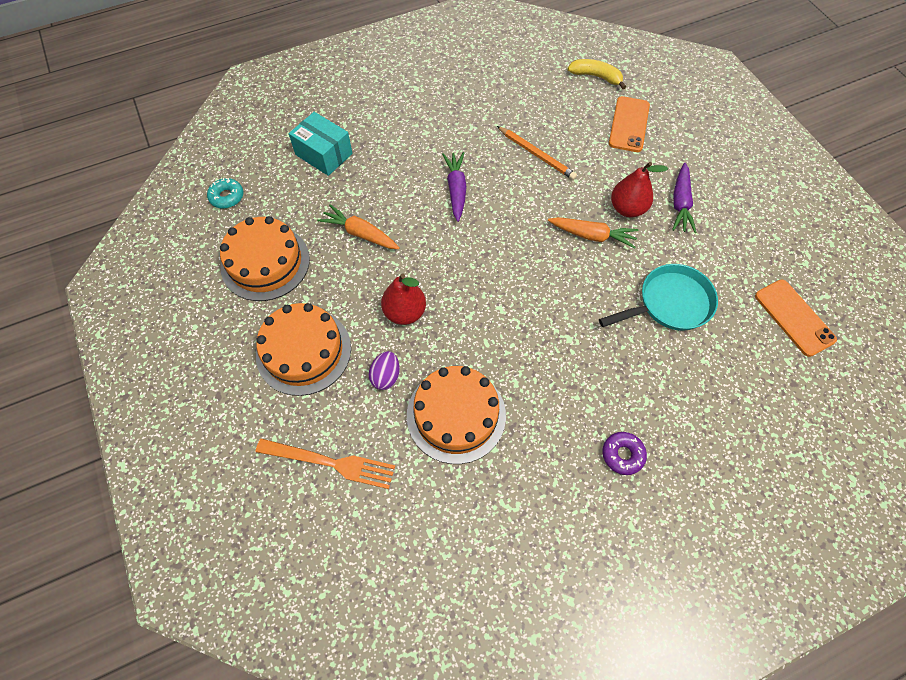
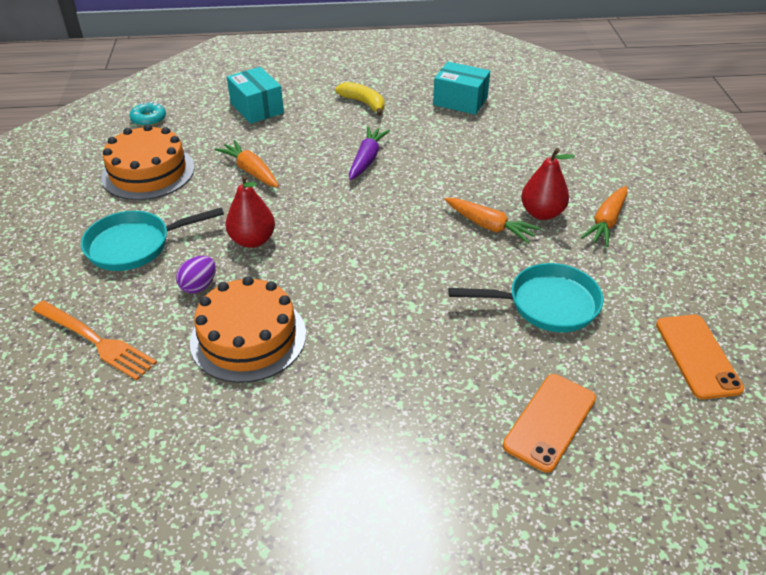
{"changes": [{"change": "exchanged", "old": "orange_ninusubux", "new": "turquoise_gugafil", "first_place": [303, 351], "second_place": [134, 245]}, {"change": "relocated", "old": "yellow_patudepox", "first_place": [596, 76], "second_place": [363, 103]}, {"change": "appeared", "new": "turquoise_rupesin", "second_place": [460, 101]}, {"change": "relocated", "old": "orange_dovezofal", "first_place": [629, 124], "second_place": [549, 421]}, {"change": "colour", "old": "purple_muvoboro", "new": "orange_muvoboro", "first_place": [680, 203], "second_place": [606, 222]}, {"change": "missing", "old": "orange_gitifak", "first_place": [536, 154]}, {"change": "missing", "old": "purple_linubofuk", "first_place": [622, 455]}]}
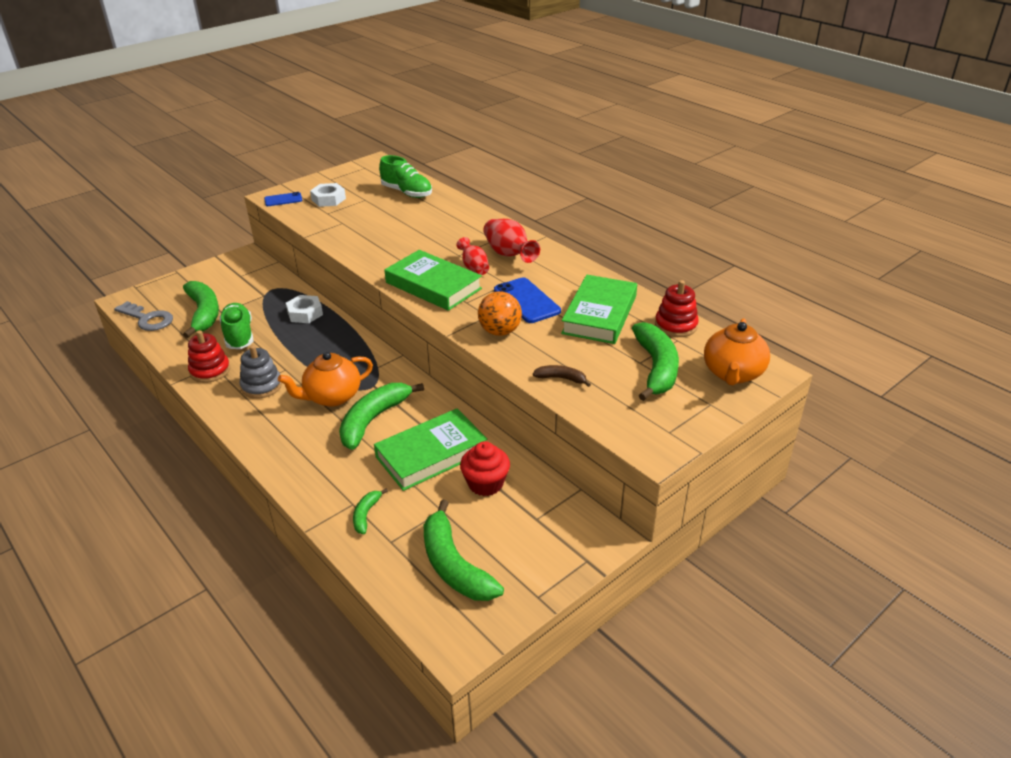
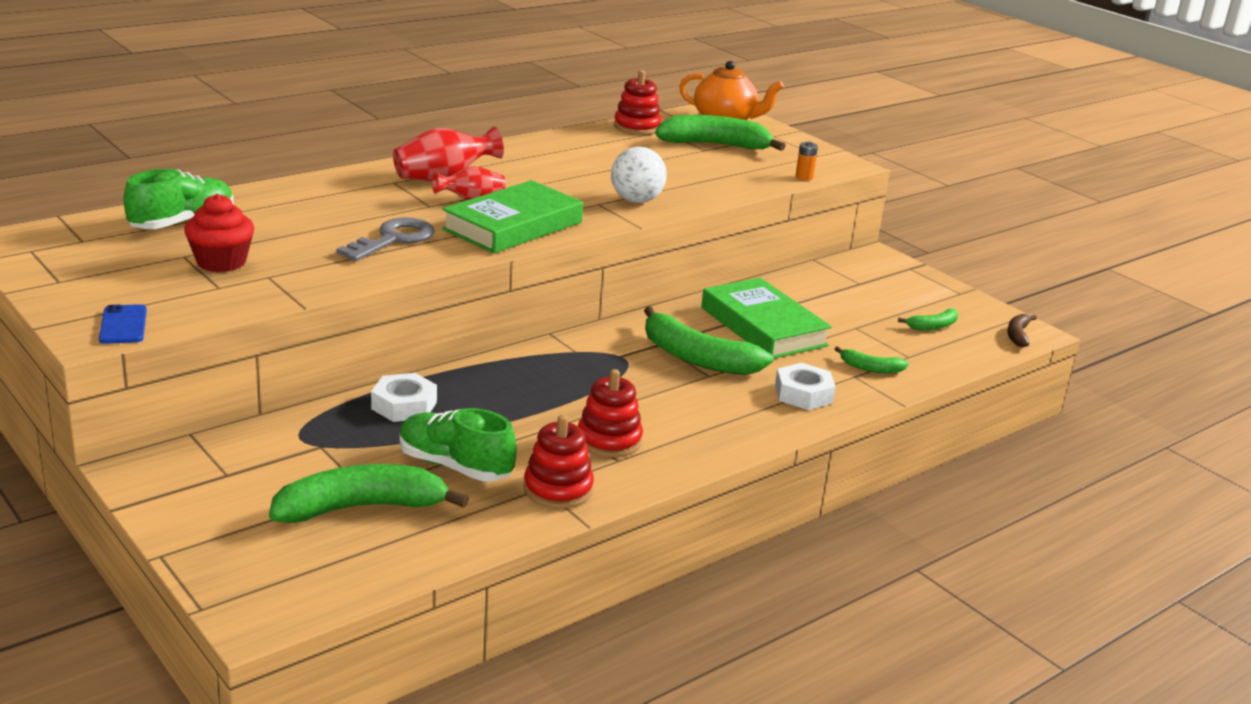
{"changes": [{"change": "relocated", "old": "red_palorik", "first_place": [485, 483], "second_place": [221, 262]}, {"change": "relocated", "old": "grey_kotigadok", "first_place": [148, 319], "second_place": [393, 239]}, {"change": "spun", "old": "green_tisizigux", "first_place": [239, 336], "second_place": [455, 466], "degrees": 45}, {"change": "colour", "old": "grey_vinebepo", "new": "red_vinebepo", "first_place": [261, 386], "second_place": [609, 440]}, {"change": "colour", "old": "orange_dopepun", "new": "white_dopepun", "first_place": [500, 331], "second_place": [636, 200]}, {"change": "relocated", "old": "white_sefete", "first_place": [328, 199], "second_place": [803, 394]}, {"change": "appeared", "new": "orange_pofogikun", "second_place": [804, 177]}, {"change": "size", "old": "green_patudepox", "first_place": [454, 565], "second_place": [933, 326], "factor": 0.48}, {"change": "relocated", "old": "brown_patudepox", "first_place": [561, 378], "second_place": [1017, 335]}, {"change": "missing", "old": "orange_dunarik", "first_place": [332, 397]}, {"change": "missing", "old": "blue_dovezofal", "first_place": [526, 301]}, {"change": "missing", "old": "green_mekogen", "first_place": [600, 314]}]}
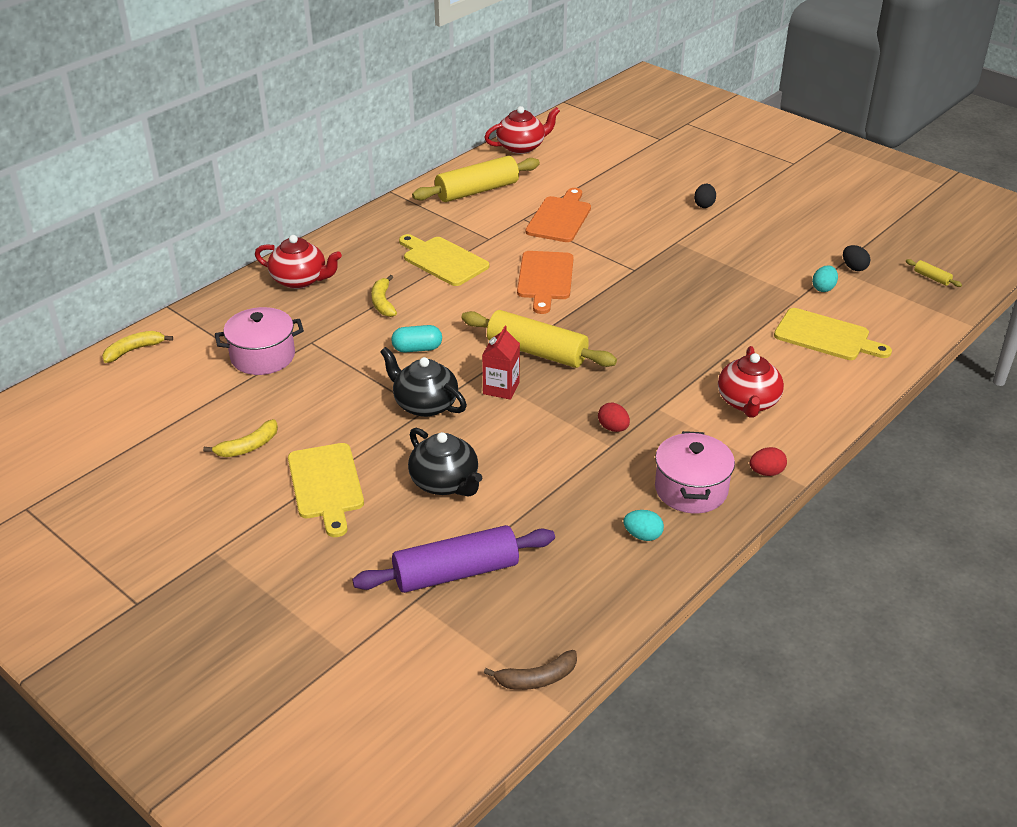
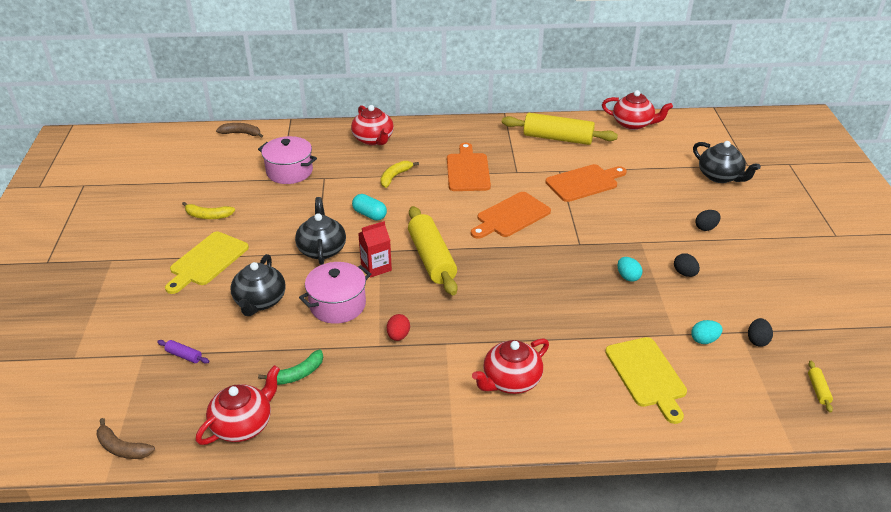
{"changes": [{"change": "size", "old": "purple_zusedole", "first_place": [456, 572], "second_place": [184, 355], "factor": 0.4}, {"change": "appeared", "new": "red_dunarik", "second_place": [243, 424]}, {"change": "colour", "old": "yellow_patudepox", "new": "brown_patudepox", "first_place": [134, 350], "second_place": [241, 133]}, {"change": "appeared", "new": "green_patudepox", "second_place": [297, 374]}, {"change": "relocated", "old": "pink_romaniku", "first_place": [691, 489], "second_place": [337, 305]}, {"change": "colour", "old": "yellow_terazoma", "new": "orange_terazoma", "first_place": [443, 260], "second_place": [468, 170]}, {"change": "relocated", "old": "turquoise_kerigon", "first_place": [642, 535], "second_place": [628, 277]}, {"change": "appeared", "new": "black_kerigon", "second_place": [684, 273]}, {"change": "appeared", "new": "black_dunarik", "second_place": [720, 176]}, {"change": "missing", "old": "red_kerigon", "first_place": [766, 472]}]}
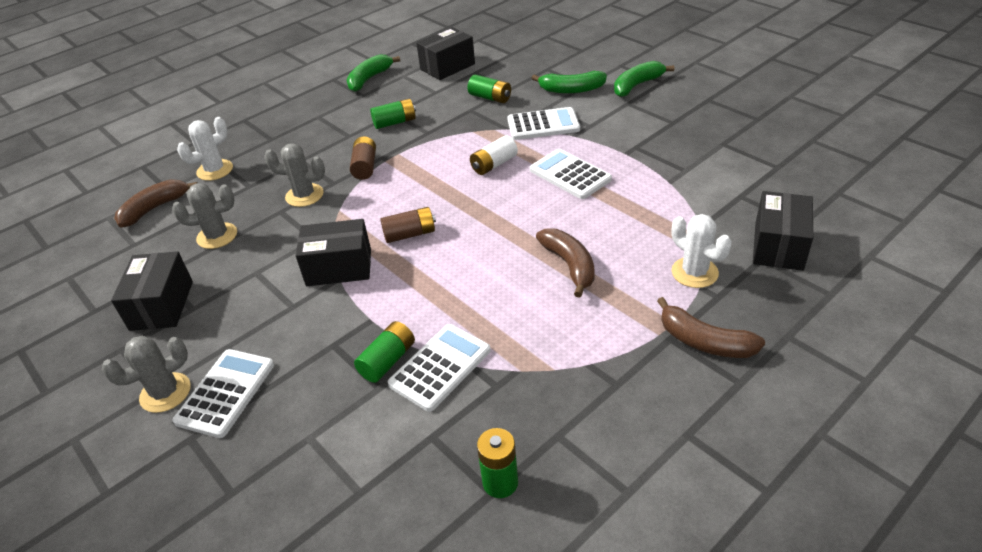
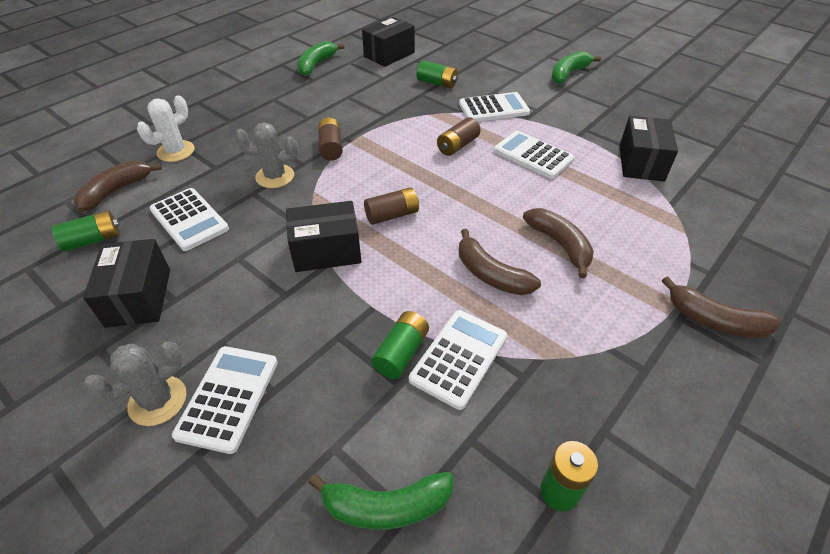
{"changes": [{"change": "relocated", "old": "green_pofogikun", "first_place": [395, 122], "second_place": [93, 240]}, {"change": "exchanged", "old": "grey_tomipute", "new": "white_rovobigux", "first_place": [217, 236], "second_place": [189, 219]}, {"change": "relocated", "old": "green_patudepox", "first_place": [571, 90], "second_place": [387, 506]}, {"change": "colour", "old": "white_pofogikun", "new": "brown_pofogikun", "first_place": [494, 164], "second_place": [457, 146]}, {"change": "appeared", "new": "brown_patudepox", "second_place": [491, 274]}, {"change": "relocated", "old": "black_rupesin", "first_place": [778, 246], "second_place": [641, 163]}, {"change": "missing", "old": "white_tomipute", "first_place": [694, 272]}]}
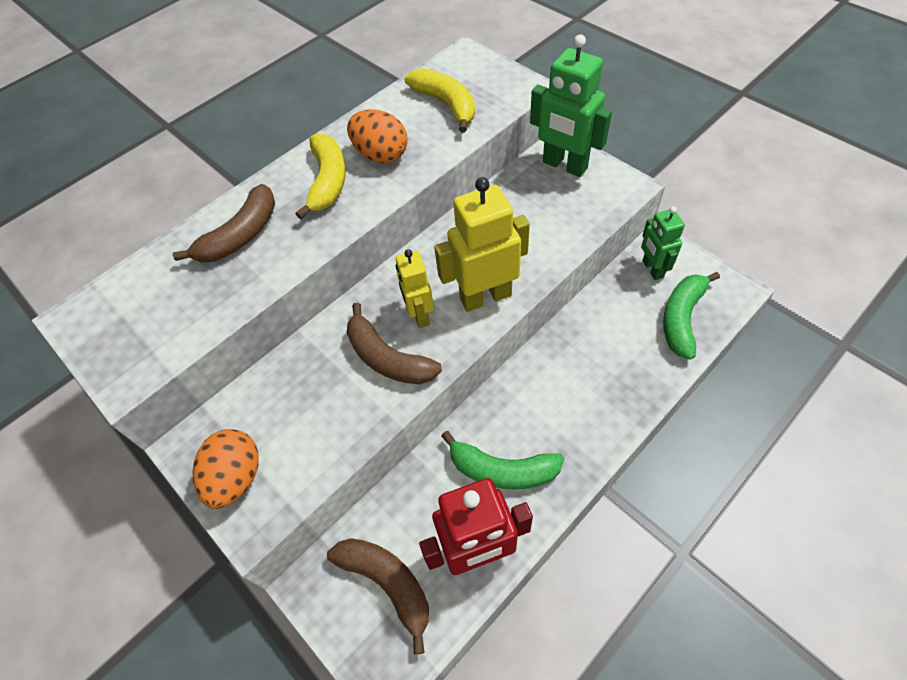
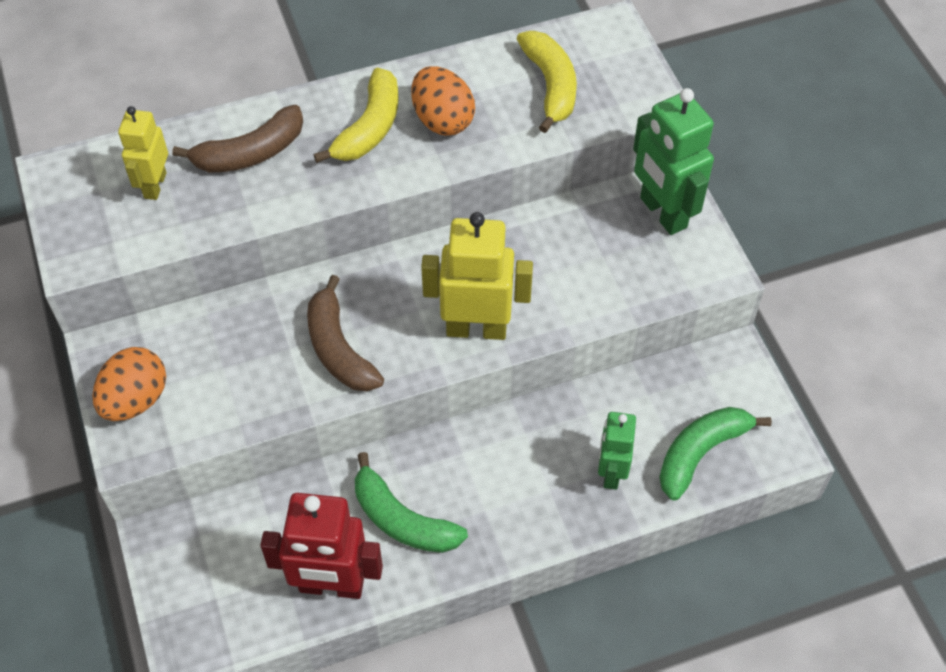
{"changes": [{"change": "relocated", "old": "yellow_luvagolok", "first_place": [419, 315], "second_place": [154, 185]}, {"change": "relocated", "old": "green_luvagolok", "first_place": [652, 269], "second_place": [611, 472]}, {"change": "missing", "old": "brown_patudepox", "first_place": [387, 583]}]}
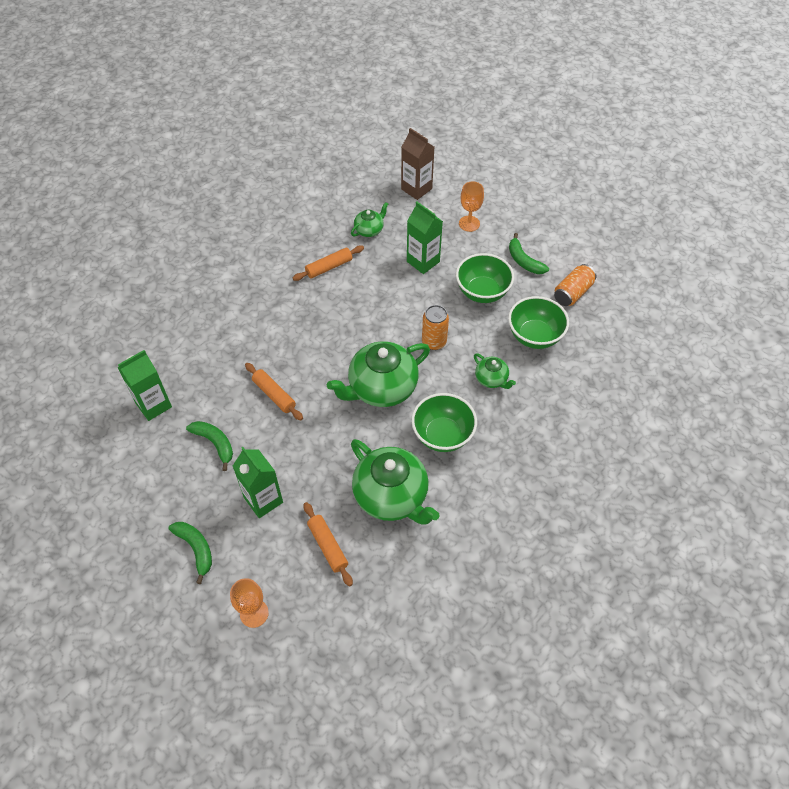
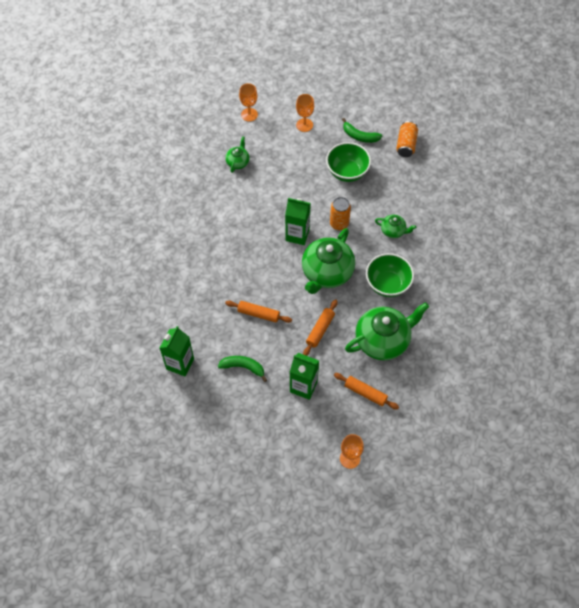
{"changes": [{"change": "exchanged", "old": "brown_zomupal", "new": "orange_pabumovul", "first_place": [416, 189], "second_place": [249, 114]}, {"change": "relocated", "old": "green_zomupal", "first_place": [423, 261], "second_place": [297, 235]}, {"change": "relocated", "old": "orange_zusedole", "first_place": [329, 267], "second_place": [320, 330]}, {"change": "spun", "old": "green_dunarik", "first_place": [392, 496], "second_place": [383, 340], "degrees": -45}, {"change": "missing", "old": "green_patudepox", "first_place": [196, 549]}, {"change": "missing", "old": "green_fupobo", "first_place": [534, 336]}]}
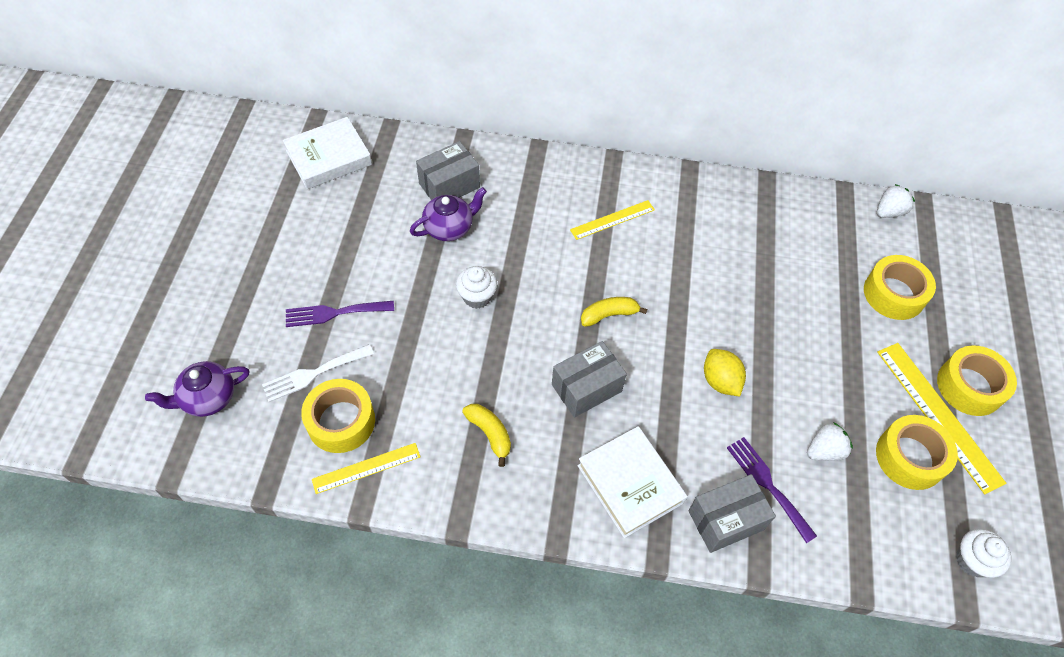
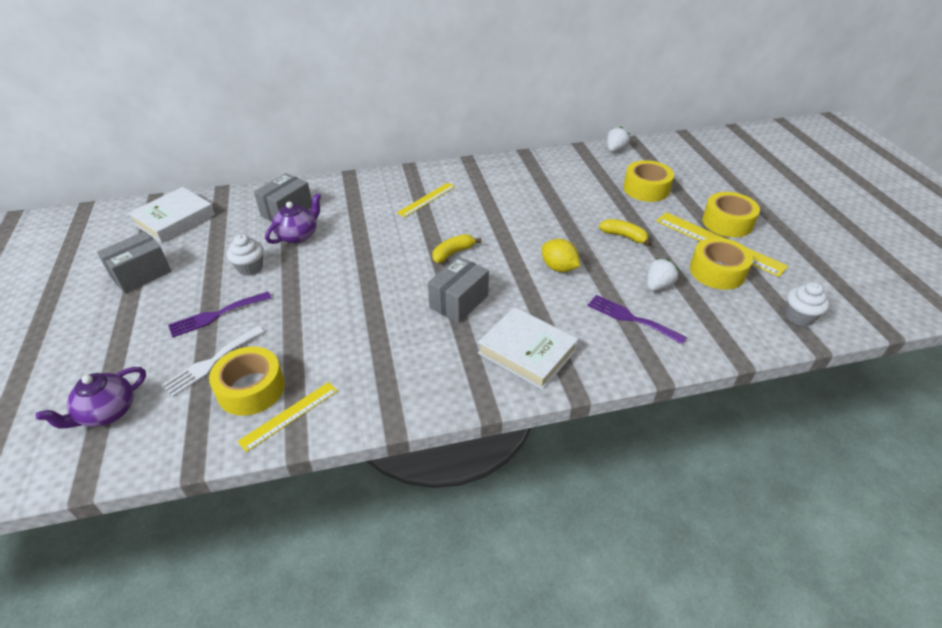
{"changes": [{"change": "relocated", "old": "grey_rupesin", "first_place": [726, 520], "second_place": [141, 274]}, {"change": "relocated", "old": "white_palorik", "first_place": [477, 297], "second_place": [250, 268]}, {"change": "relocated", "old": "yellow_patudepox", "first_place": [490, 434], "second_place": [624, 236]}]}
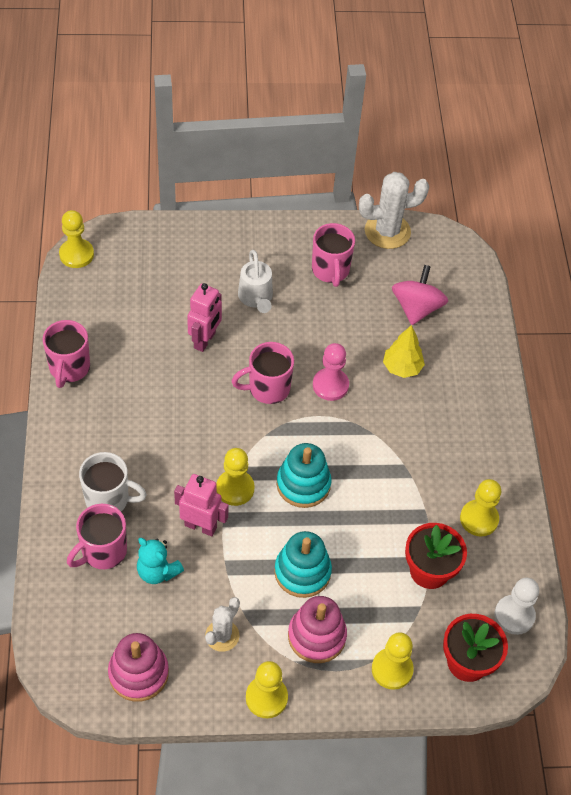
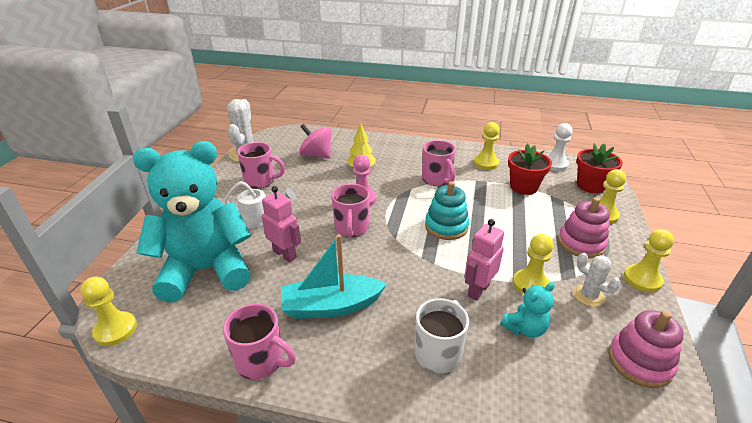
{"changes": [{"change": "appeared", "new": "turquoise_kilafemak", "second_place": [206, 270]}, {"change": "appeared", "new": "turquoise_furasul", "second_place": [331, 306]}, {"change": "relocated", "old": "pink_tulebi", "first_place": [102, 551], "second_place": [437, 179]}, {"change": "relocated", "old": "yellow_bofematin", "first_place": [235, 488], "second_place": [530, 284]}, {"change": "missing", "old": "turquoise_vinebepo", "first_place": [302, 572]}]}
